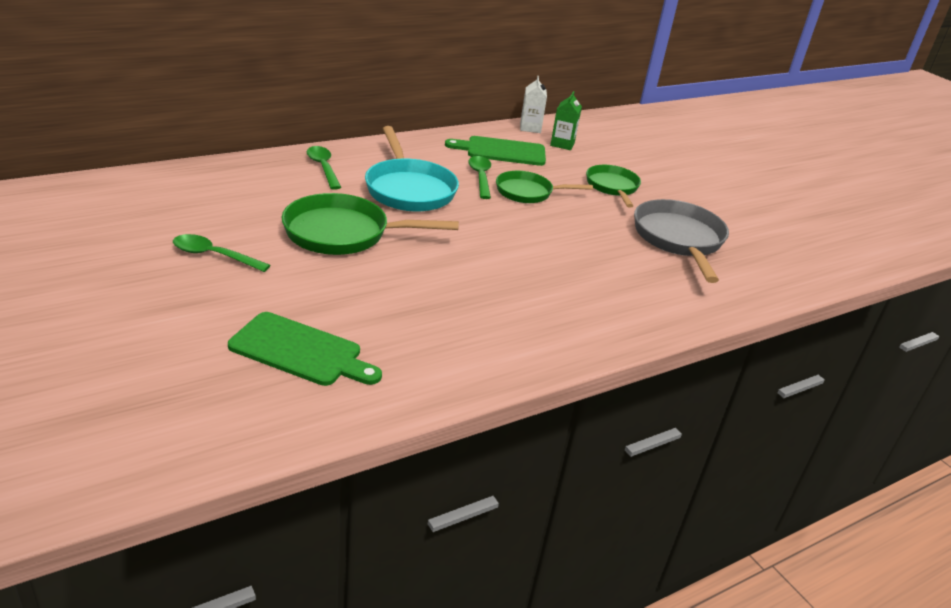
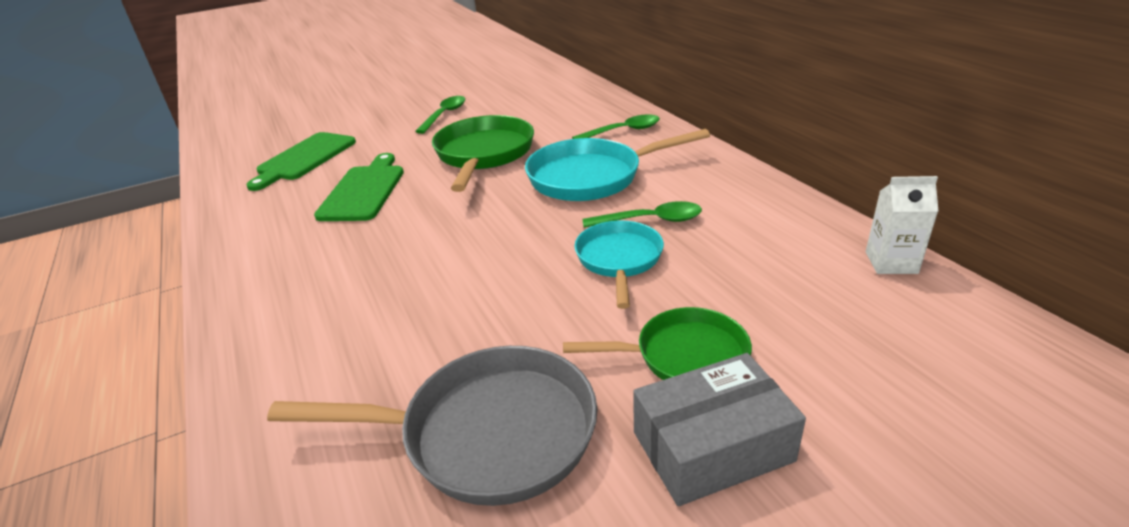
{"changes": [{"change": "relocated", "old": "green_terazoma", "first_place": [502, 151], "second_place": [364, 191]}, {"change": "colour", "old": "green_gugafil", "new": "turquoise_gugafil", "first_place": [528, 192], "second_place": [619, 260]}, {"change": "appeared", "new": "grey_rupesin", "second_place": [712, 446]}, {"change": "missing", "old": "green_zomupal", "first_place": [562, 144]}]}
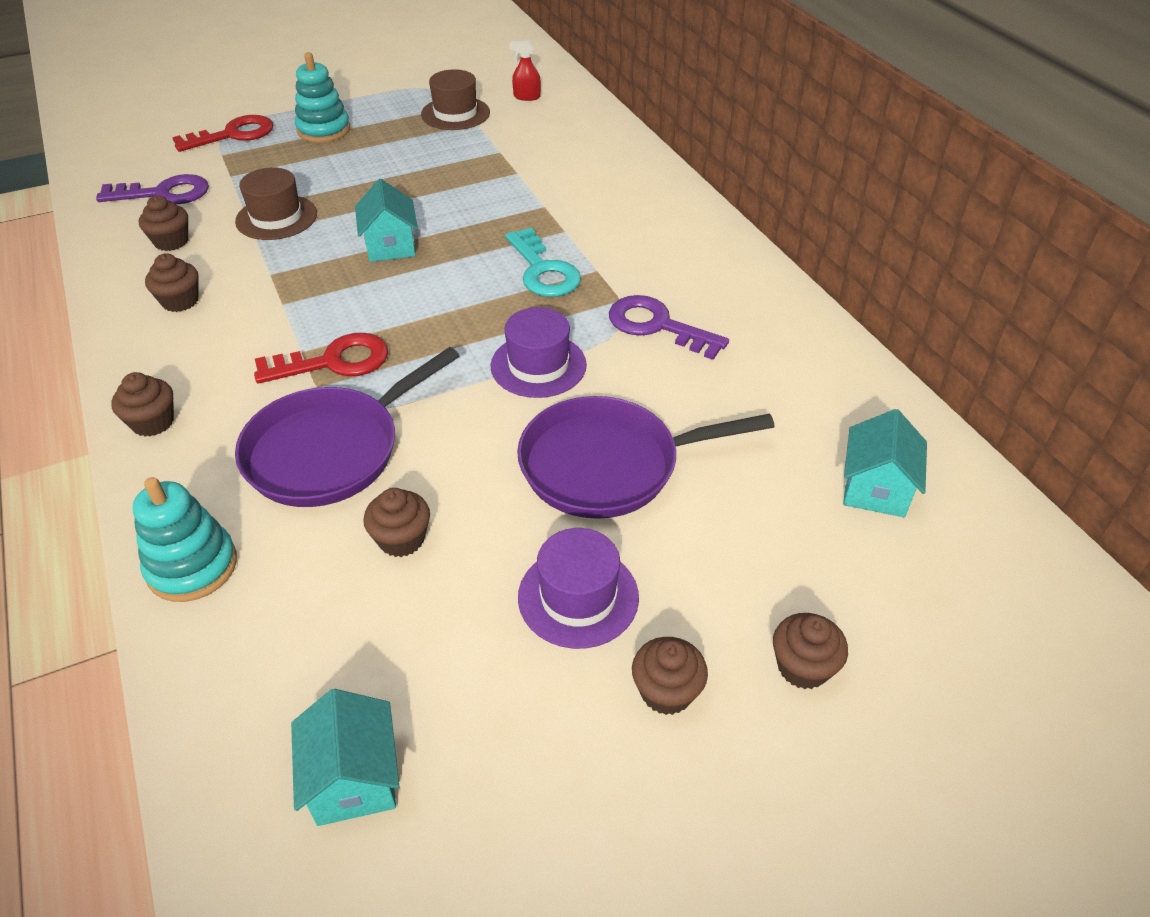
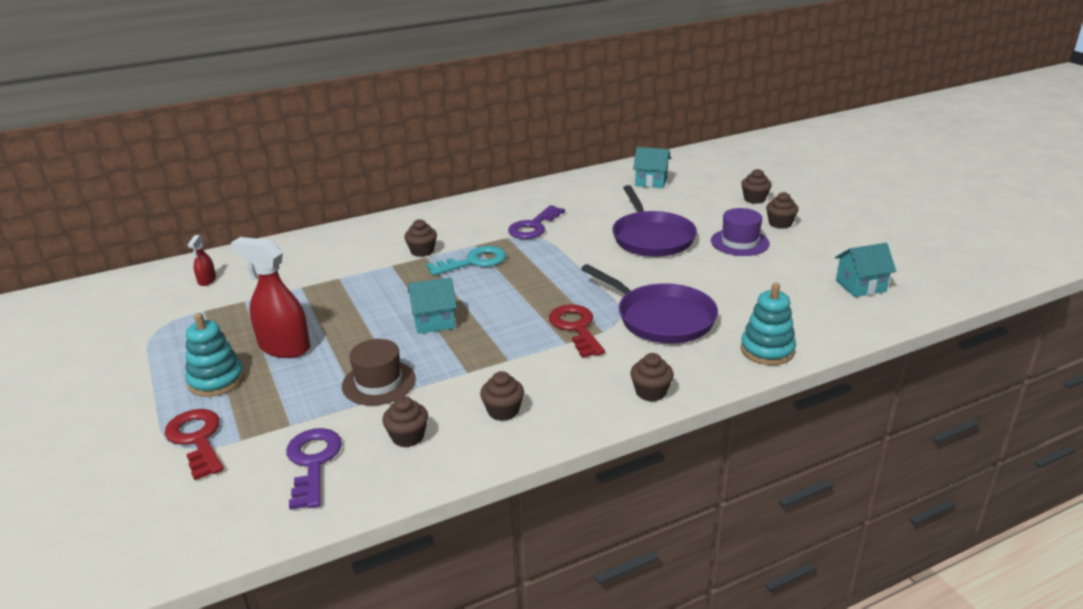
{"changes": [{"change": "appeared", "new": "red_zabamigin", "second_place": [284, 347]}, {"change": "relocated", "old": "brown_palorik", "first_place": [401, 539], "second_place": [422, 251]}, {"change": "missing", "old": "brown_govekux", "first_place": [455, 113]}, {"change": "missing", "old": "purple_govekux", "first_place": [538, 365]}]}
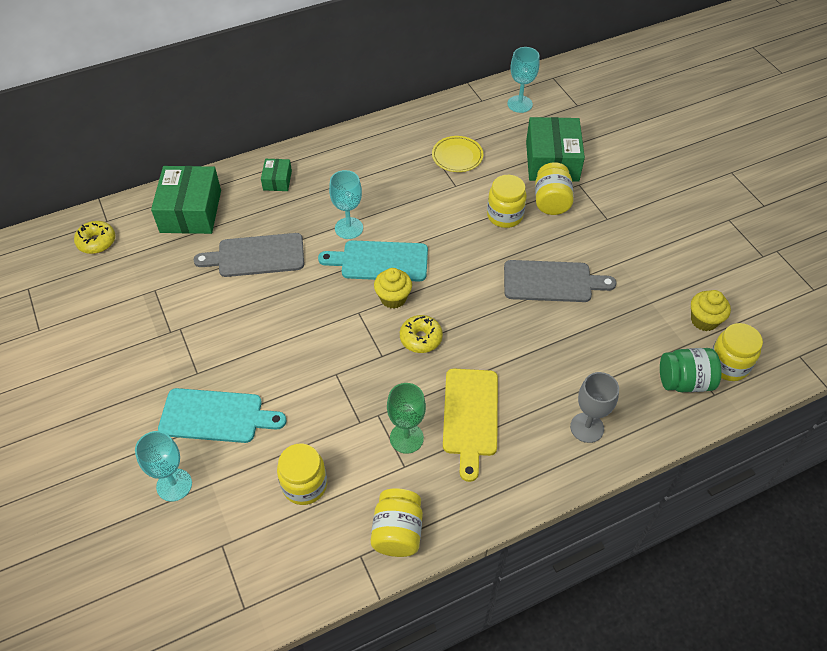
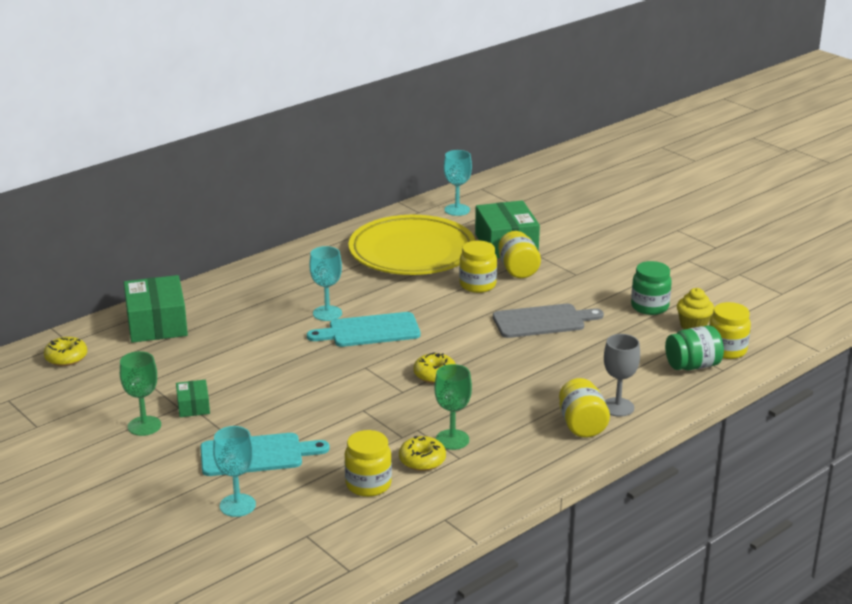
{"changes": [{"change": "appeared", "new": "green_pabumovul", "second_place": [144, 426]}, {"change": "relocated", "old": "green_rupesin", "first_place": [277, 180], "second_place": [193, 406]}, {"change": "size", "old": "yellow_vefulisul", "first_place": [457, 156], "second_place": [412, 252], "factor": 2.42}, {"change": "appeared", "new": "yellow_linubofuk", "second_place": [422, 460]}, {"change": "relocated", "old": "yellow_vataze", "first_place": [397, 532], "second_place": [582, 425]}, {"change": "appeared", "new": "green_vataze", "second_place": [649, 307]}, {"change": "missing", "old": "grey_terazoma", "first_place": [256, 256]}, {"change": "missing", "old": "yellow_palorik", "first_place": [393, 298]}, {"change": "missing", "old": "yellow_terazoma", "first_place": [470, 416]}]}
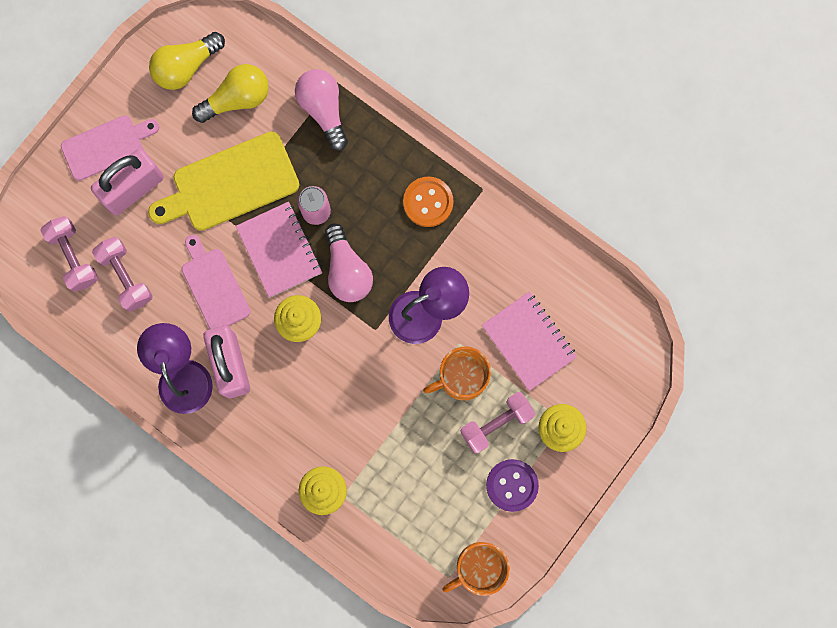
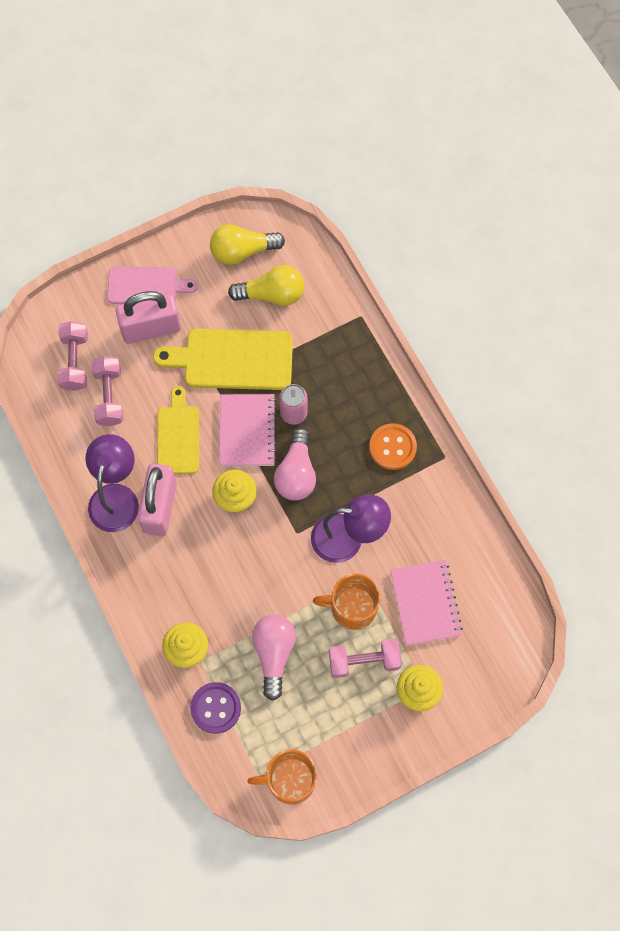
{"changes": [{"change": "colour", "old": "pink_terazoma", "new": "yellow_terazoma", "first_place": [214, 286], "second_place": [178, 436]}, {"change": "relocated", "old": "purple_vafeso", "first_place": [512, 485], "second_place": [215, 708]}, {"change": "relocated", "old": "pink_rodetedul", "first_place": [323, 110], "second_place": [274, 654]}]}
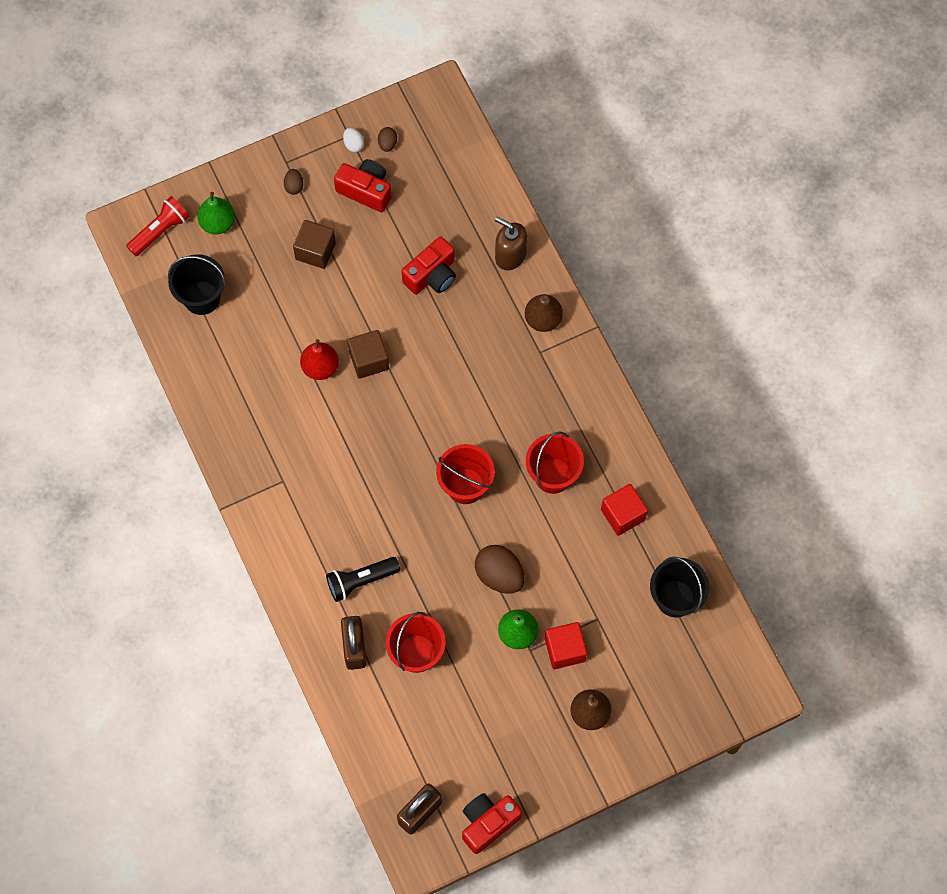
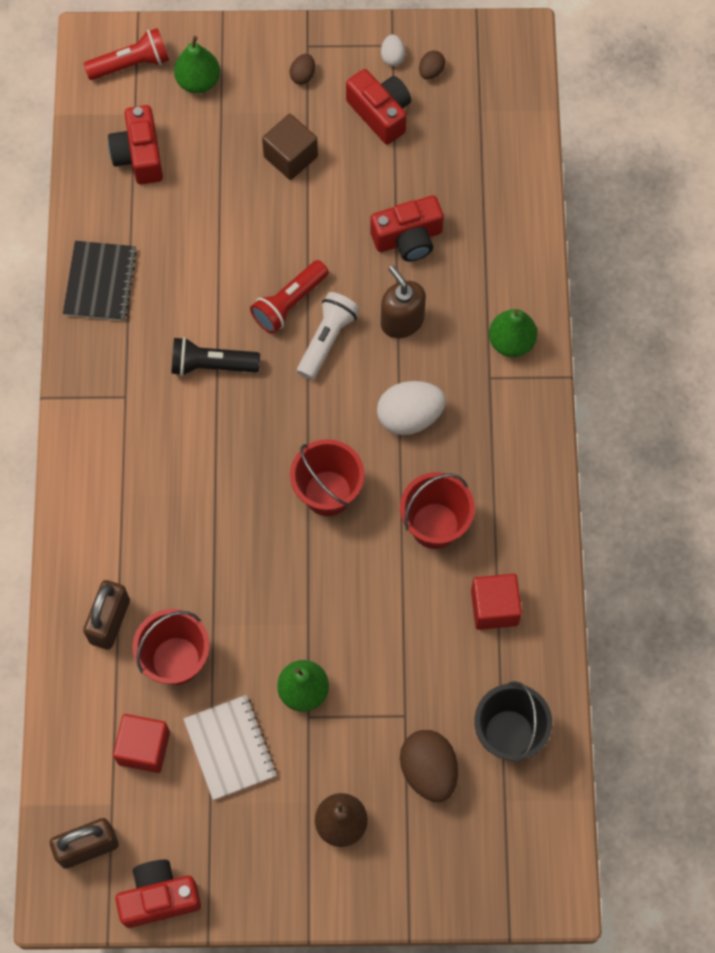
{"changes": [{"change": "appeared", "new": "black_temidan", "second_place": [100, 282]}, {"change": "exchanged", "old": "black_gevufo", "new": "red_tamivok", "first_place": [202, 298], "second_place": [139, 155]}, {"change": "relocated", "old": "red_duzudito", "first_place": [565, 650], "second_place": [144, 748]}, {"change": "relocated", "old": "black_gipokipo", "first_place": [361, 581], "second_place": [211, 365]}, {"change": "appeared", "new": "white_temidan", "second_place": [230, 748]}, {"change": "exchanged", "old": "brown_duzudito", "new": "red_gipokipo", "first_place": [369, 360], "second_place": [289, 303]}, {"change": "appeared", "new": "white_gipokipo", "second_place": [327, 340]}, {"change": "appeared", "new": "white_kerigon", "second_place": [409, 416]}, {"change": "relocated", "old": "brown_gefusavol", "first_place": [510, 255], "second_place": [402, 321]}, {"change": "relocated", "old": "brown_kerigon", "first_place": [499, 575], "second_place": [428, 770]}, {"change": "colour", "old": "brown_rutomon", "new": "green_rutomon", "first_place": [543, 319], "second_place": [511, 342]}, {"change": "missing", "old": "red_rutomon", "first_place": [320, 367]}]}
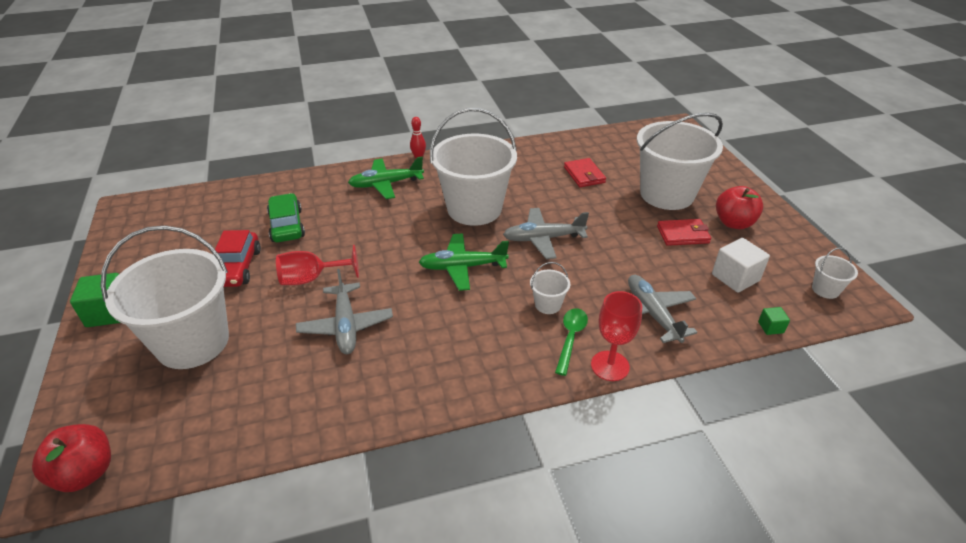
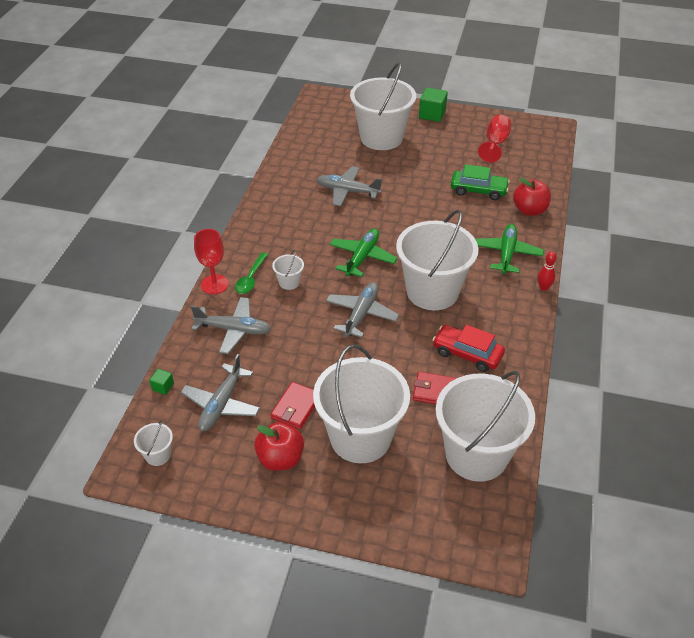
{"changes": [{"change": "exchanged", "old": "white_duzudito", "new": "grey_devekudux", "first_place": [735, 277], "second_place": [221, 404]}, {"change": "spun", "old": "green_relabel", "first_place": [570, 338], "second_place": [251, 278], "degrees": 60}, {"change": "relocated", "old": "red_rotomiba", "first_place": [238, 267], "second_place": [467, 354]}, {"change": "appeared", "new": "white_gevufo", "second_place": [476, 454]}, {"change": "relocated", "old": "red_pabumovul", "first_place": [311, 279], "second_place": [495, 144]}, {"change": "relocated", "old": "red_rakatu", "first_place": [85, 473], "second_place": [529, 210]}]}
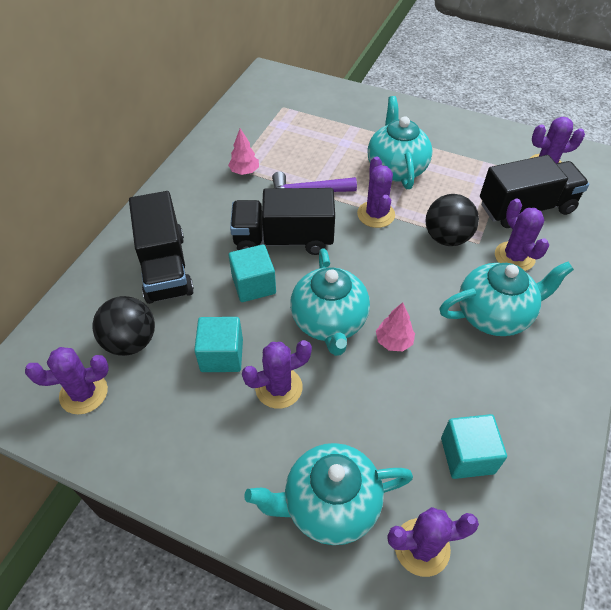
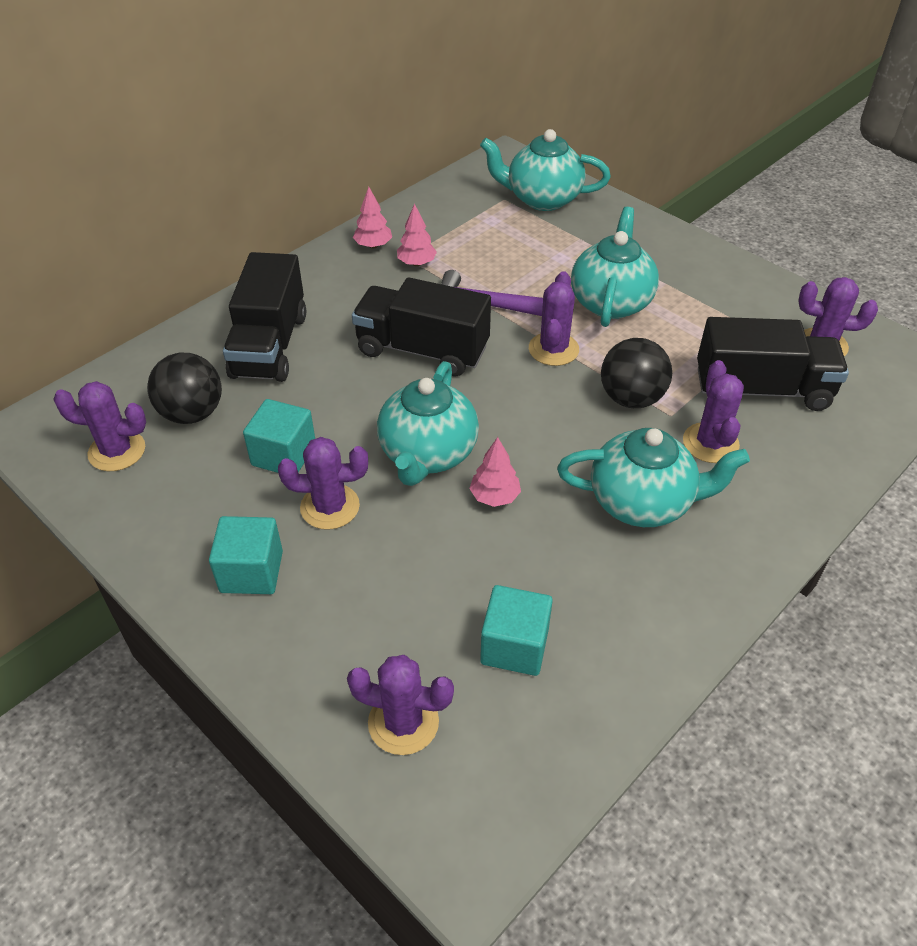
{"changes": [{"change": "relocated", "old": "turquoise_duzudito", "first_place": [254, 285], "second_place": [251, 572]}, {"change": "appeared", "new": "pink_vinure", "second_place": [373, 245]}, {"change": "relocated", "old": "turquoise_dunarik", "first_place": [329, 504], "second_place": [542, 199]}]}
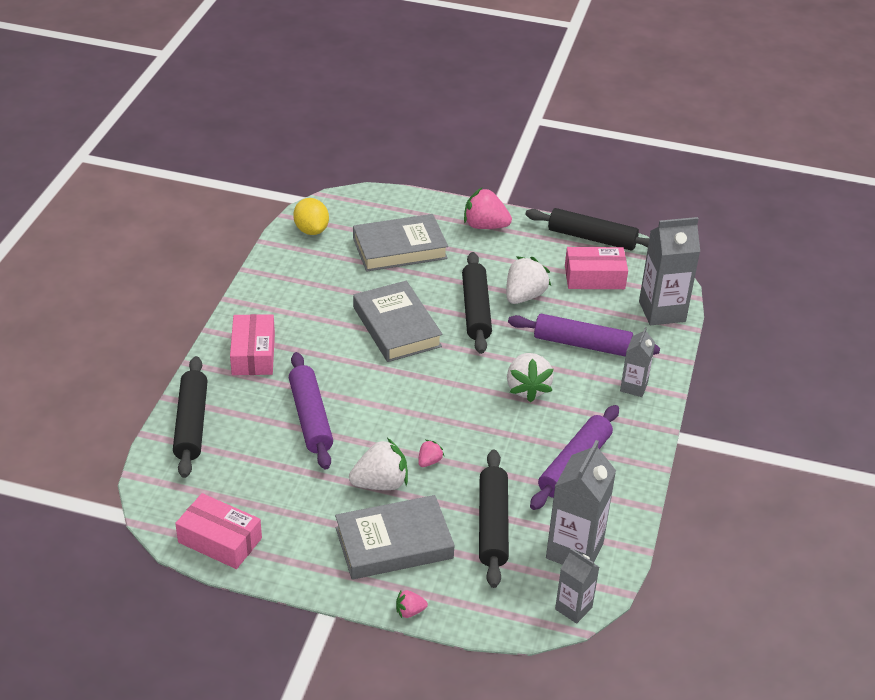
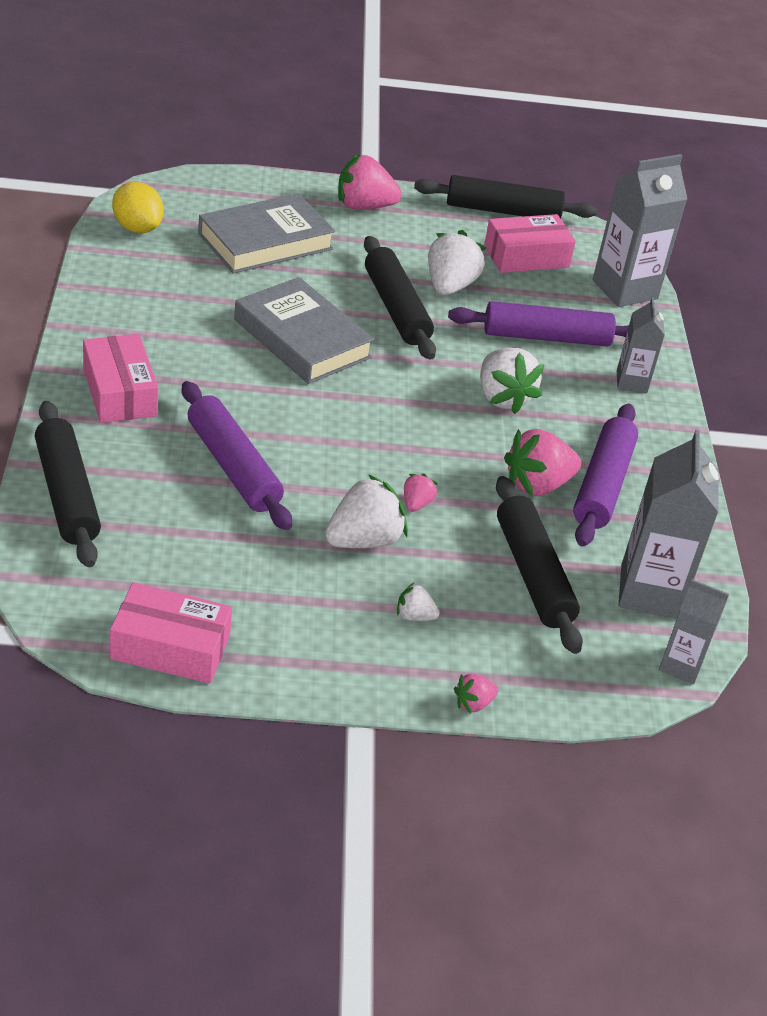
{"changes": [{"change": "exchanged", "old": "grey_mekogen", "new": "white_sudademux", "first_place": [394, 543], "second_place": [414, 616]}, {"change": "appeared", "new": "pink_sudademux", "second_place": [537, 485]}]}
